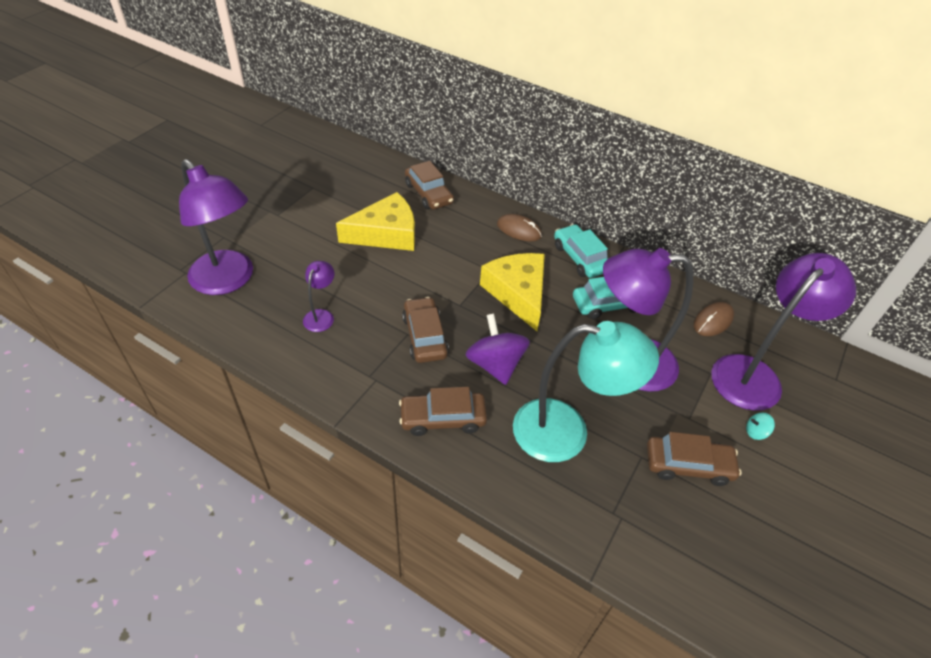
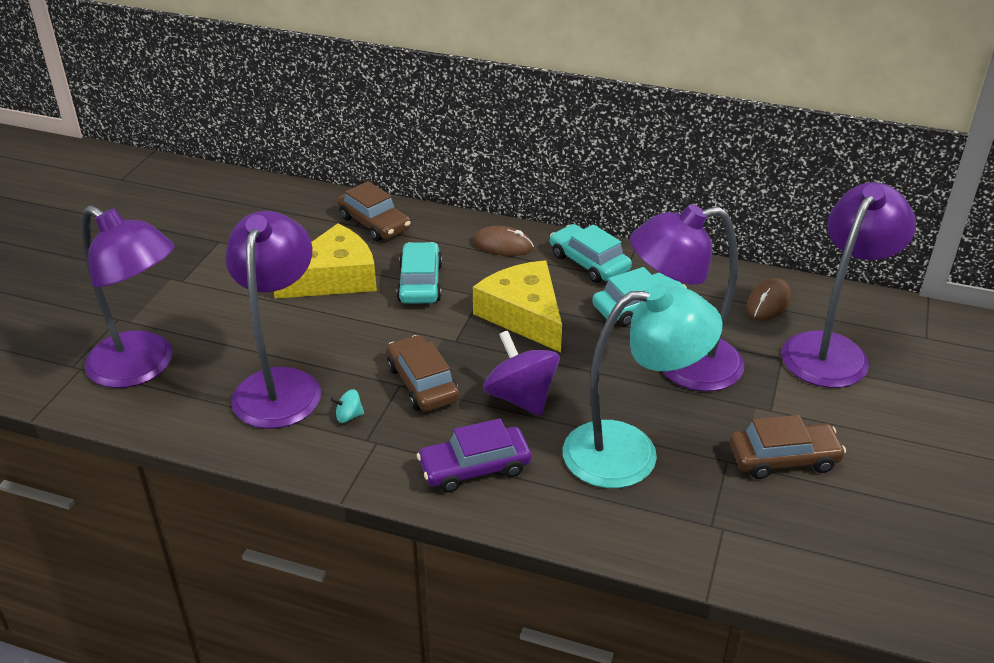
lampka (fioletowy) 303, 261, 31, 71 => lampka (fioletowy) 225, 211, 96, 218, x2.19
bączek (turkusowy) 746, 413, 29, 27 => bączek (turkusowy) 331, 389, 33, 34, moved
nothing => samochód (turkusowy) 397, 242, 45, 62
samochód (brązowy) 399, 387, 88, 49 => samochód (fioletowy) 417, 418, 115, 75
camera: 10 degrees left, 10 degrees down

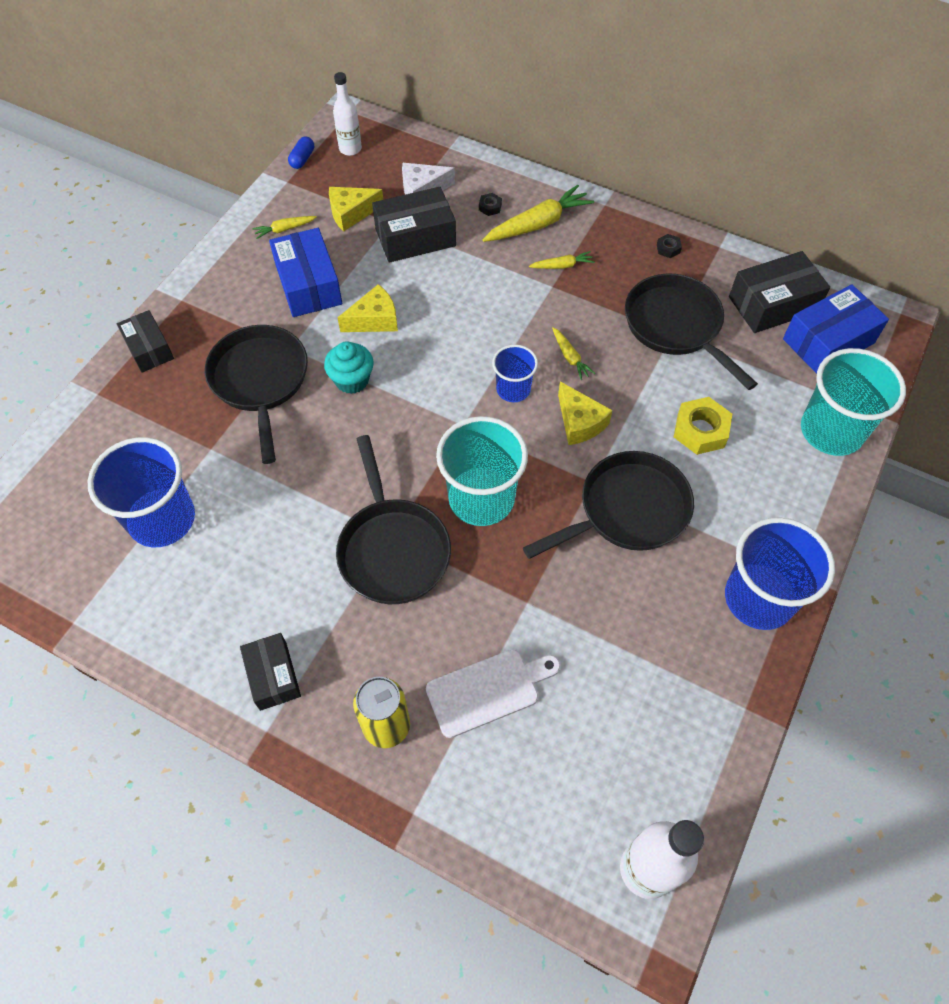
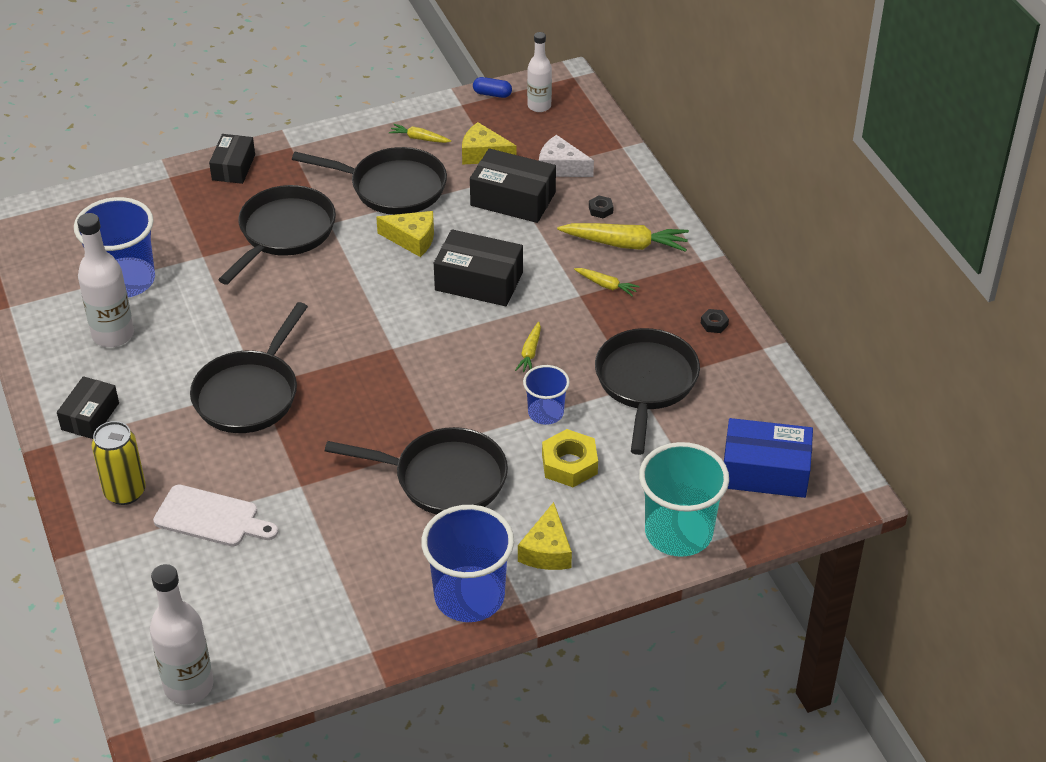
nothing => butelka (biały) 77, 213, 57, 134
pudełko (niebieski) 269, 228, 73, 89 => patelnia (czarny) 292, 147, 155, 68
pudełko (czarny) 729, 251, 101, 82 => pudełko (czarny) 434, 229, 89, 77, moved
kapsułka (niebieski) 288, 136, 26, 33 => kapsułka (niebieski) 473, 77, 39, 21, 45 degrees clockwise
ser (żółty) 558, 381, 55, 64 => ser (żółty) 518, 502, 54, 68, moved
szklanka (niebieski) 492, 345, 46, 57 => szklanka (niebieski) 523, 365, 47, 60, moved
muffinka (turkusowy) 324, 341, 50, 53 => nothing
szklanka (turkusowy) 436, 416, 92, 110 => nothing
camera: 40 degrees right, 15 degrees down

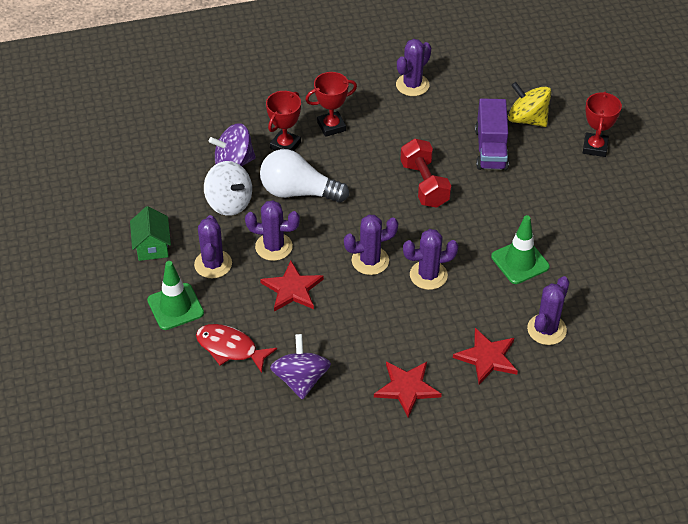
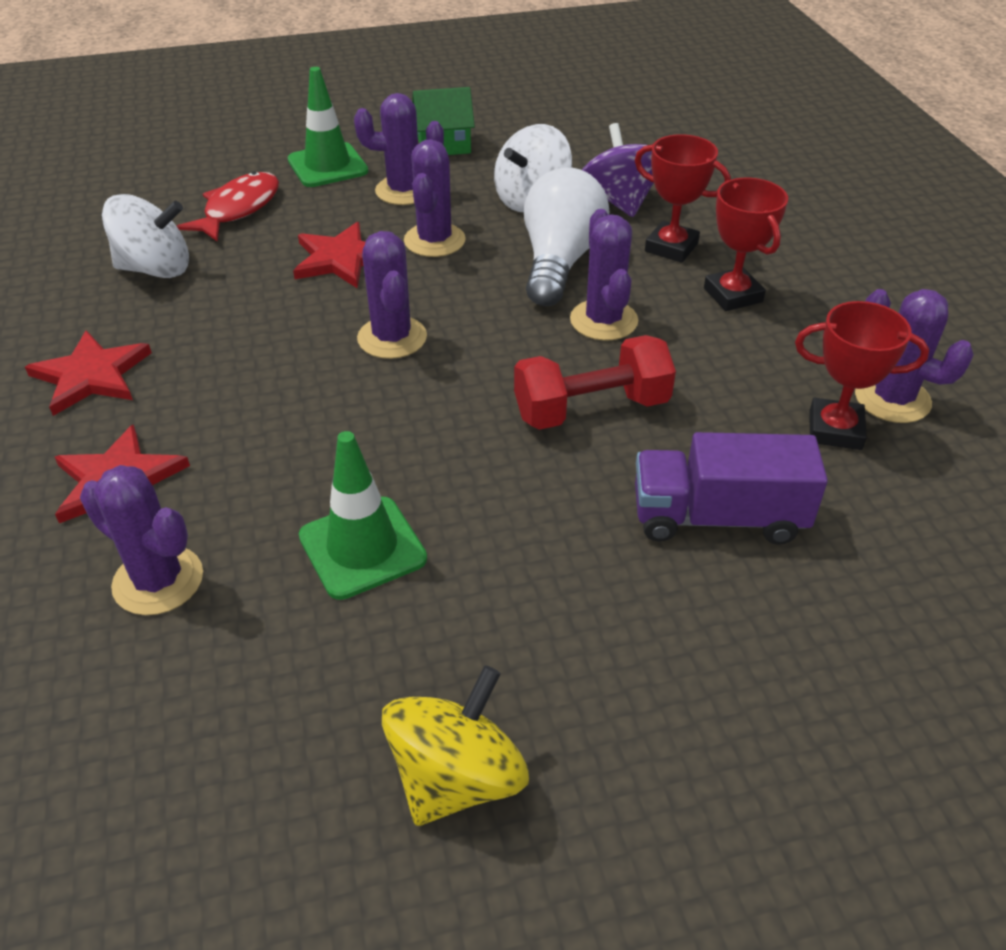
bączek (fioletowy) 270, 334, 61, 66 => bączek (biały) 102, 194, 87, 84
bączek (żółty) 508, 82, 43, 45 => bączek (żółty) 382, 665, 147, 161, moved
kaktus (fioletowy) 403, 229, 56, 61 => kaktus (fioletowy) 570, 209, 68, 132, moved
puchar (czerwony) 583, 92, 39, 65 => puchar (czerwony) 795, 301, 134, 149, moved
camera: 90 degrees right, 5 degrees down

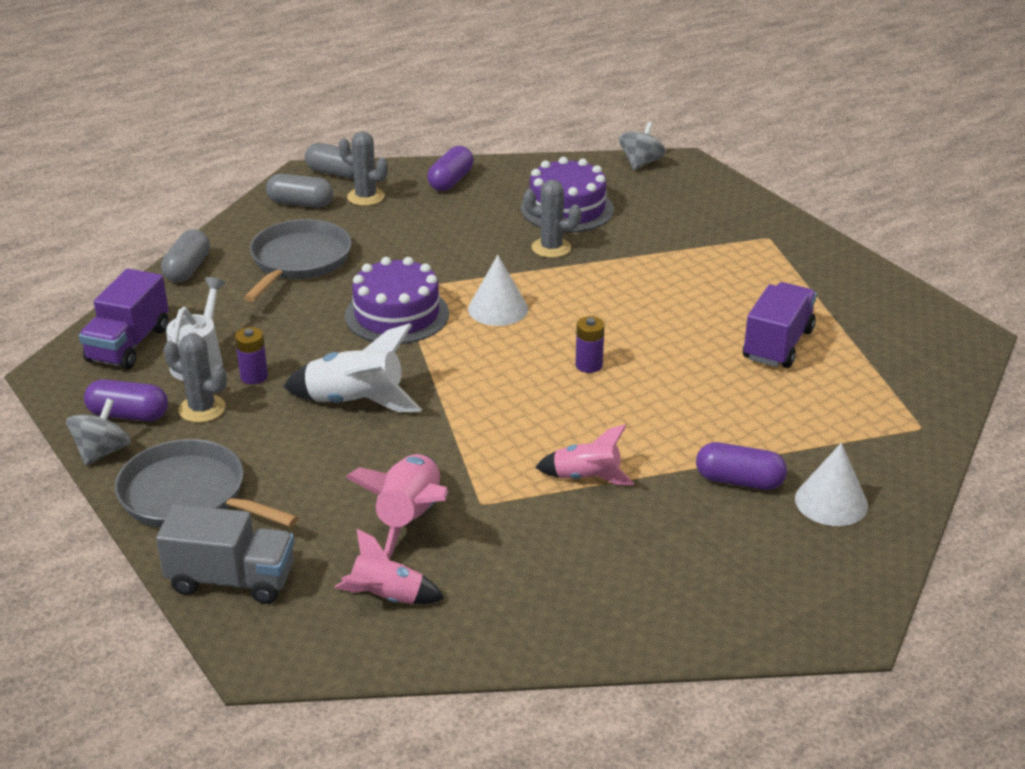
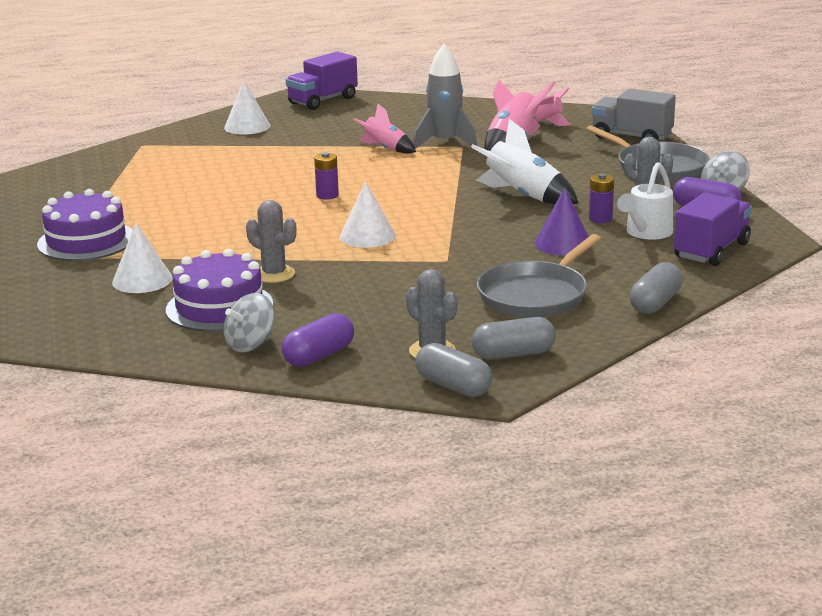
tort (fioletowy) 345, 257, 104, 87 => tort (fioletowy) 37, 189, 96, 72, moved
nothing => stożek (biały) 112, 223, 61, 70
bączek (szary) 619, 122, 47, 48 => bączek (szary) 224, 293, 51, 59, moved
ciężarówka (fioletowy) 743, 282, 74, 86 => ciężarówka (fioletowy) 286, 51, 72, 59, moved
nothing => rakieta (szary) 413, 44, 64, 105
kapsułka (szary) 266, 174, 67, 33 => kapsułka (szary) 472, 317, 84, 43, 45 degrees counterclockwise
nothing => stożek (fioletowy) 534, 188, 57, 67
kapsułka (fioletowy) 696, 442, 91, 48 => nothing
camera: 160 degrees left, 10 degrees down

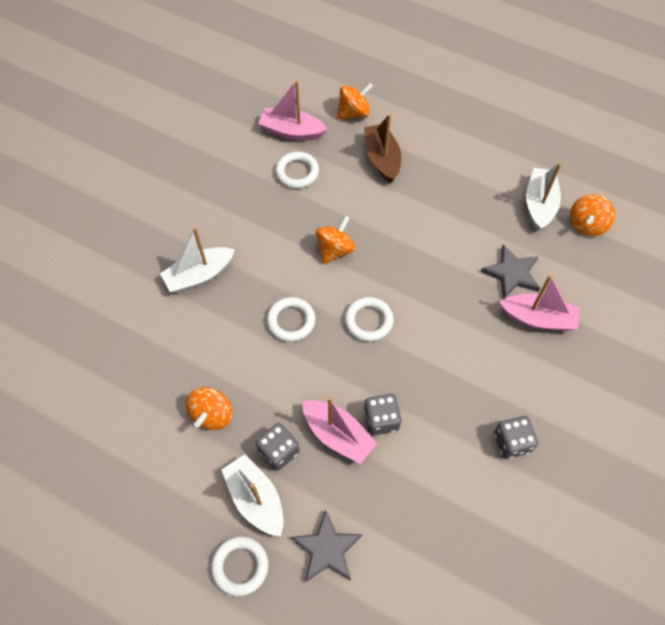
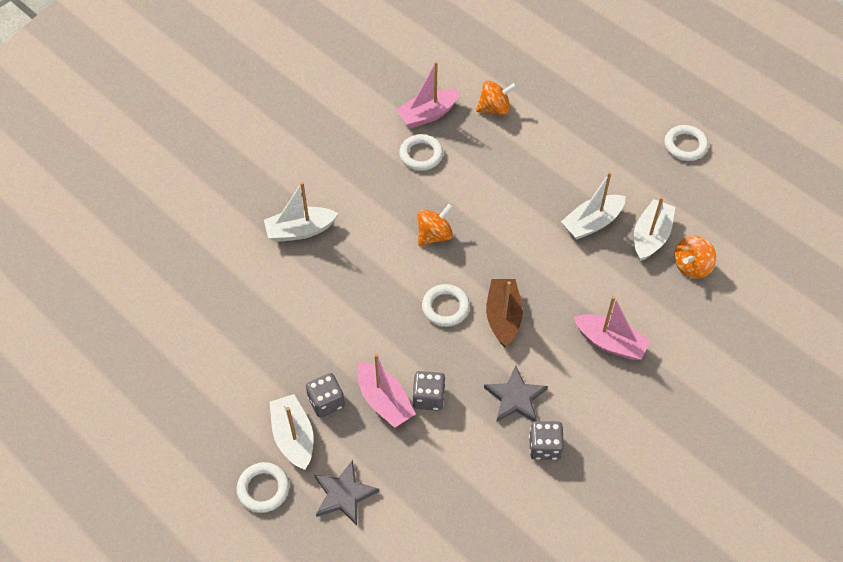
łódka (różowy) 258, 80, 70, 61 => łódka (różowy) 396, 61, 64, 67, 60 degrees counterclockwise
gwiazda (szary) 481, 244, 60, 55 => gwiazda (szary) 484, 365, 64, 57, moved
łódka (brązowy) 364, 114, 37, 69 => łódka (brązowy) 486, 279, 37, 68, moved
nothing => łódka (biały) 561, 172, 65, 68
pierścień (biały) 267, 297, 49, 45 => pierścień (biały) 665, 125, 43, 36, moved
bączek (pomarańczowy) 186, 387, 46, 43 => nothing
camera: 15 degrees right, 5 degrees down

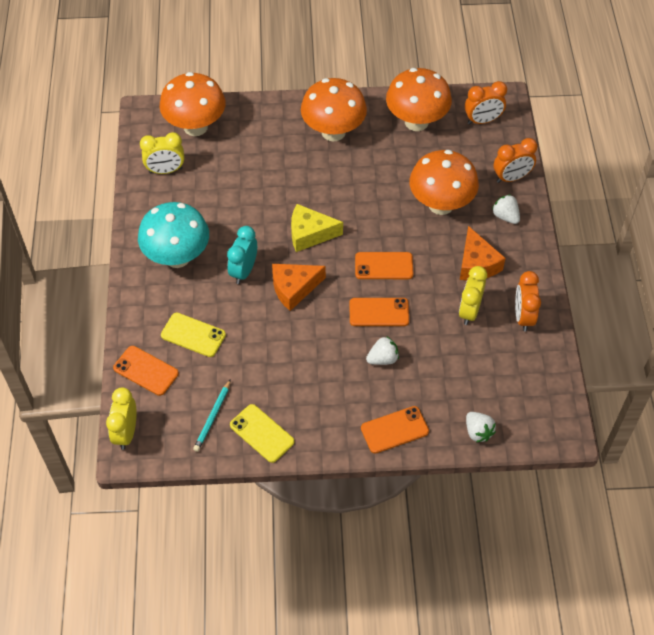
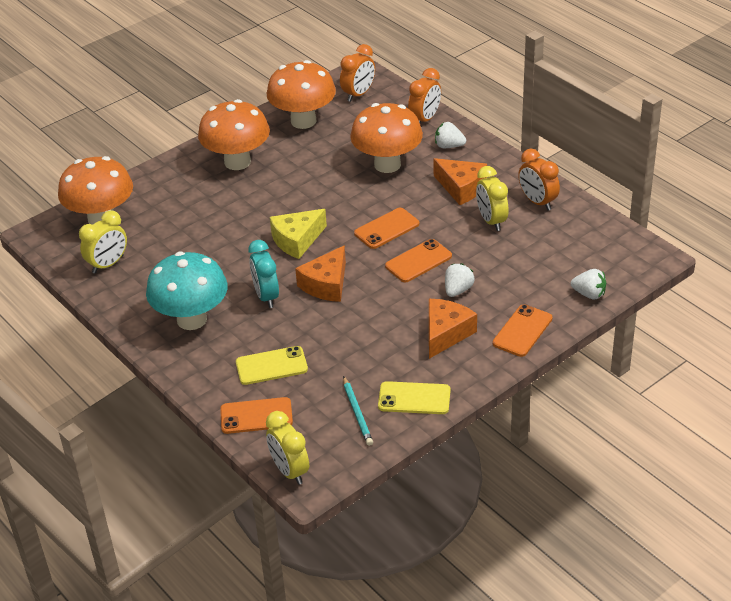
nothing => ser (pomarańczowy) 429, 299, 48, 60
camera: 35 degrees left, 15 degrees down

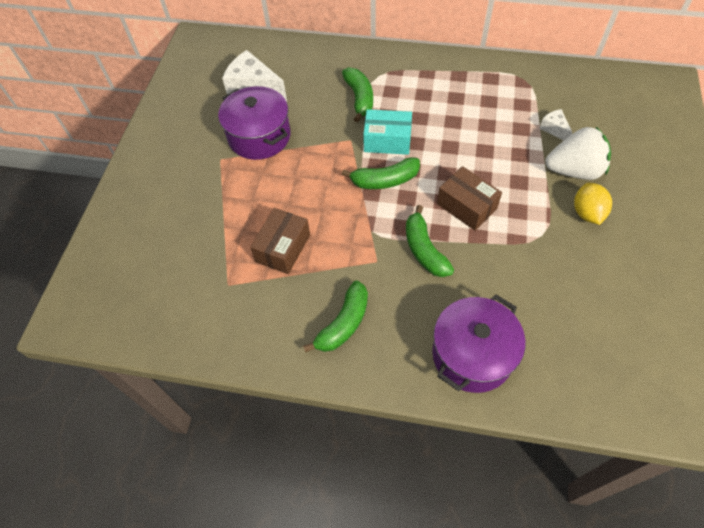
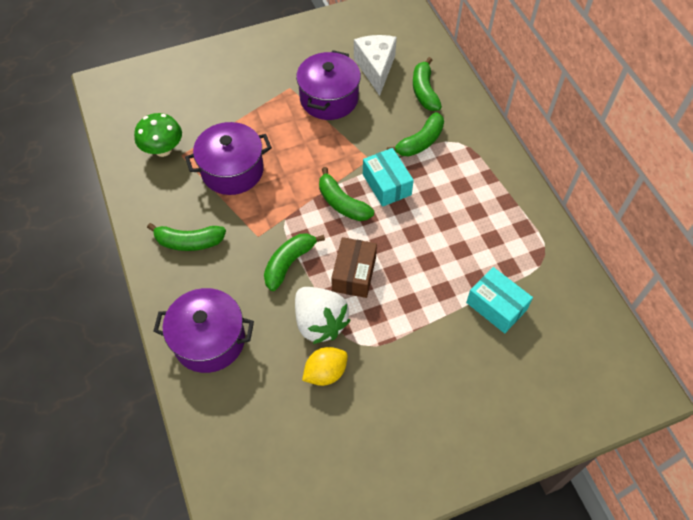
nothing => grzyb (zielony) 134, 113, 48, 44
pudełko (brązowy) 250, 208, 60, 66 => garnek (fioletowy) 185, 122, 87, 73
truskawka (biały) 545, 127, 66, 53 => truskawka (biały) 295, 287, 56, 57, moved
cytryna (żółty) 574, 183, 38, 42 => cytryna (żółty) 302, 347, 46, 39, moved
nothing => banan (zielony) 413, 57, 29, 54
ser (biały) 539, 109, 33, 31 => pudełko (turkusowy) 466, 267, 67, 66
camera: 55 degrees right, 0 degrees up

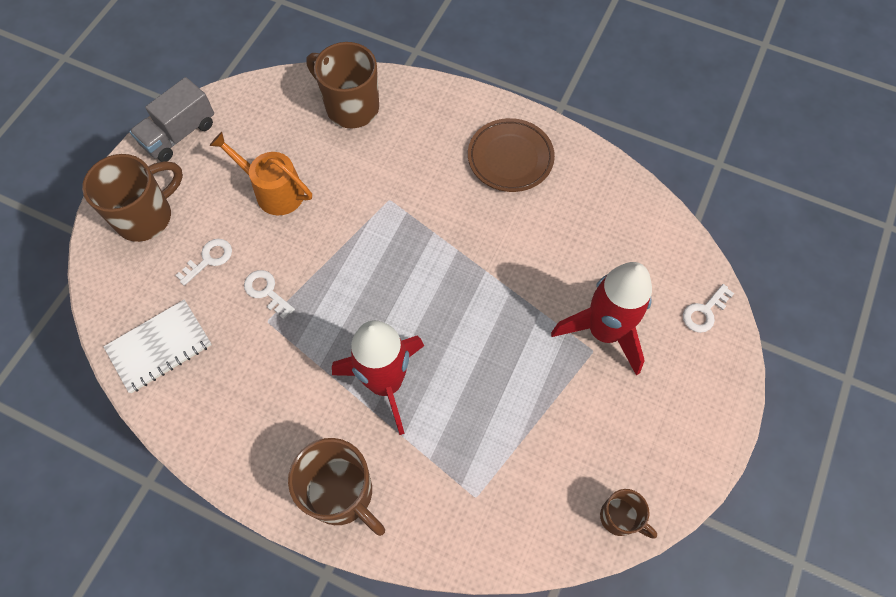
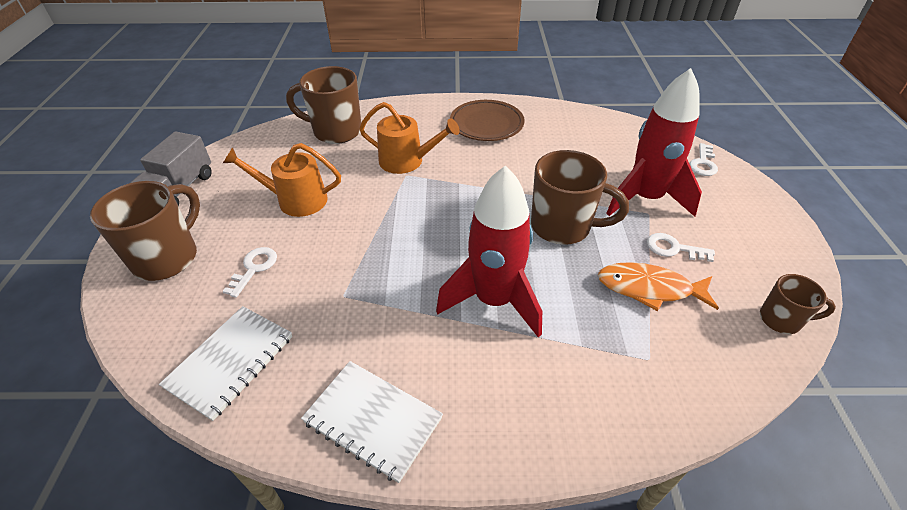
nothing => zeszyt (biały) 301, 361, 142, 122
nothing => konewka (pomarańczowy) 359, 102, 101, 72
kubek (brązowy) 288, 438, 97, 98 => kubek (brązowy) 531, 150, 98, 95, moved
nothing => ryba (pomarańczowy) 598, 262, 121, 49
klucz (biały) 244, 270, 51, 49 => klucz (biały) 647, 233, 68, 29, moved
camera: 25 degrees left, 20 degrees down

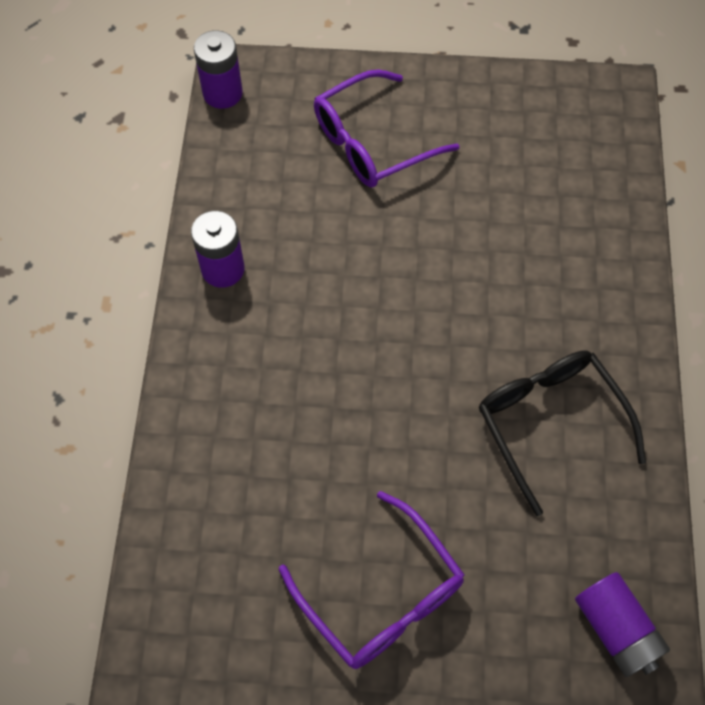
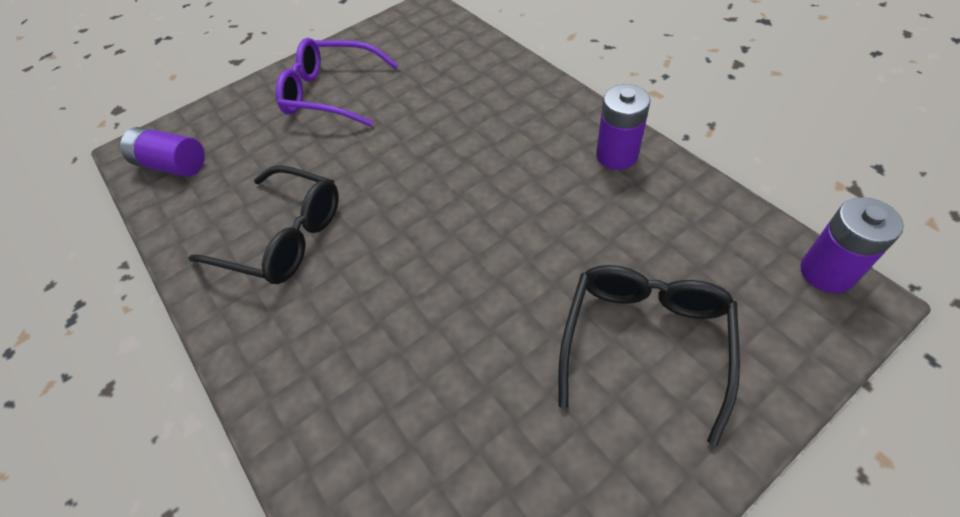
okulary (fioletowy) 314, 69, 145, 119 => okulary (czarny) 558, 265, 182, 181
camera: 145 degrees right, 10 degrees down

